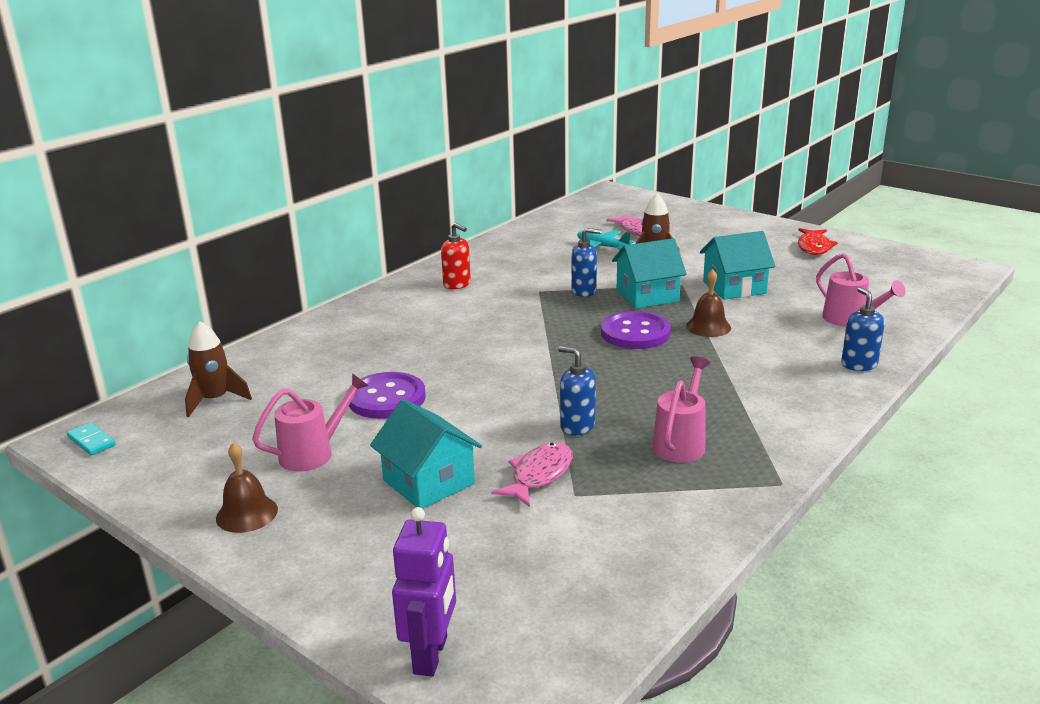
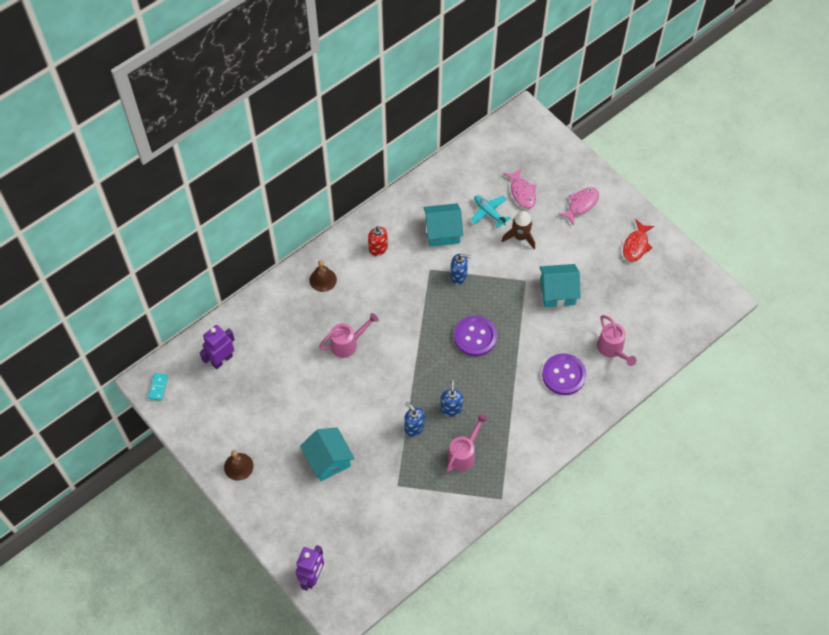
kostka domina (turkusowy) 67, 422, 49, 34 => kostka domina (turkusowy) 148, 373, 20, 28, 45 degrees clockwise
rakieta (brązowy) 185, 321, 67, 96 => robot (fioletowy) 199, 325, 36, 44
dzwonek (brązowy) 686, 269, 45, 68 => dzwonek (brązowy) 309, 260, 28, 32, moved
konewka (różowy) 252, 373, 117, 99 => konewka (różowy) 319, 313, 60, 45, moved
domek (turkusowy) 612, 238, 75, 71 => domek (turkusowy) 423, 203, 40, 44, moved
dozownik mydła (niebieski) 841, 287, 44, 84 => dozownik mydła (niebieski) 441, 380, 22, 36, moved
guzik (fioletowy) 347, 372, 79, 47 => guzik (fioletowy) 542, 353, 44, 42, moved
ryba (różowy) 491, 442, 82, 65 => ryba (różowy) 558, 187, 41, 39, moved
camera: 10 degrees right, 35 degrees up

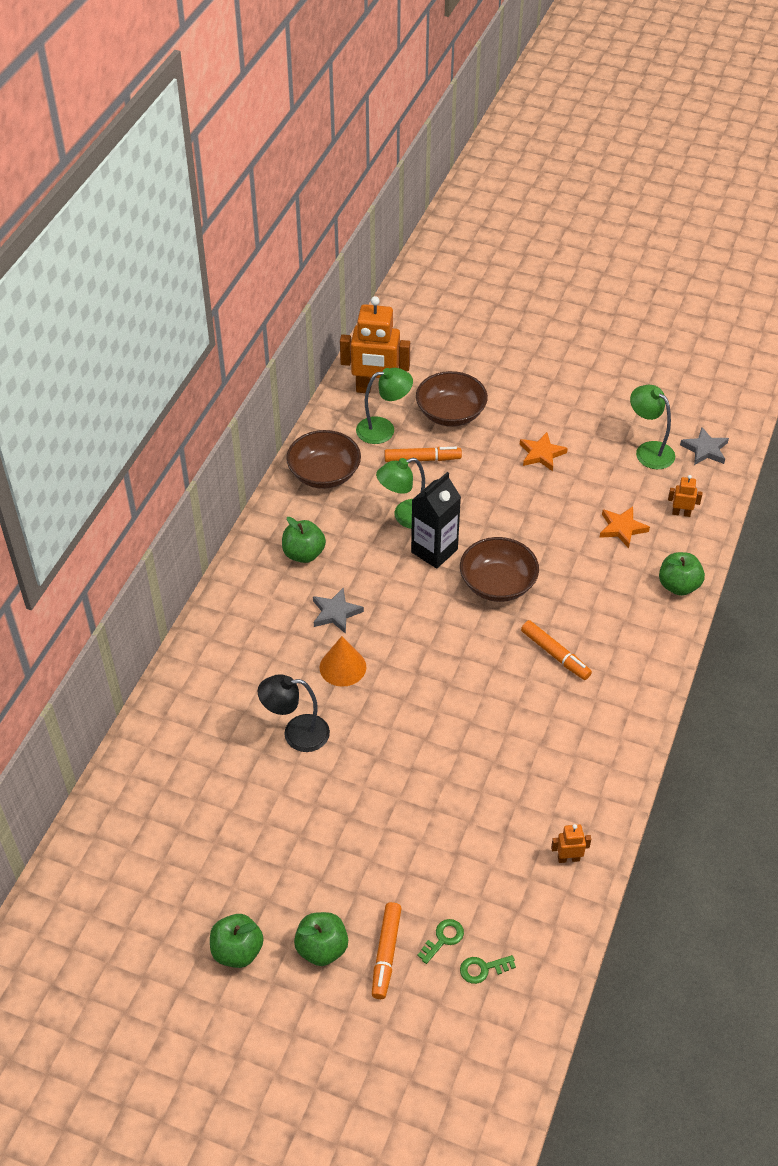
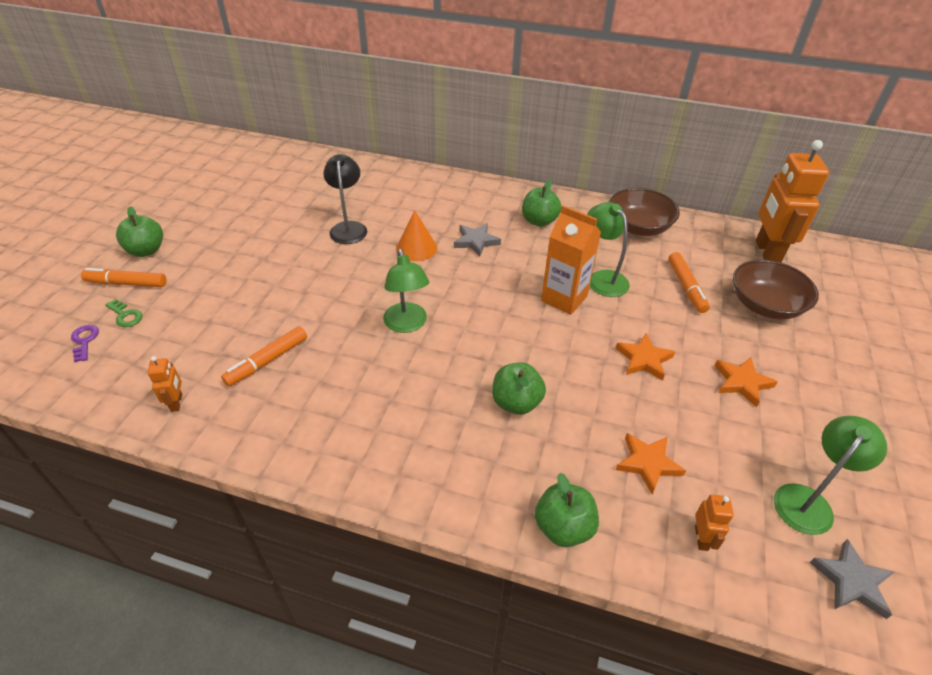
klucz (zielony) 460, 955, 56, 29 => klucz (fioletowy) 71, 325, 28, 37
flamaster (pomarańczowy) 521, 620, 71, 60 => flamaster (pomarańczowy) 221, 326, 86, 60, moved
lampka (zielony) 356, 368, 57, 76 => lampka (zielony) 383, 249, 46, 84, moved
jabłko (zielony) 210, 914, 54, 54 => jabłko (zielony) 492, 363, 54, 52, moved
karton mleka (czarny) 411, 472, 50, 97 => karton mleka (pomarańczowy) 541, 205, 60, 110
nothing => gwiazda (pomarańczowy) 616, 333, 59, 48
miska (brązowy) 460, 537, 79, 65 => nothing
camera: 85 degrees right, 5 degrees down

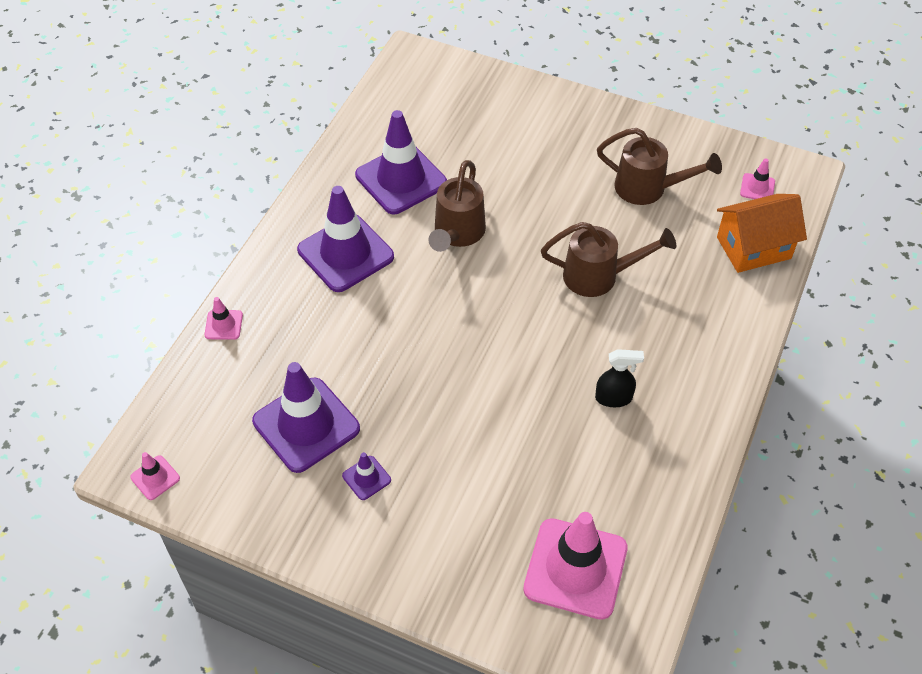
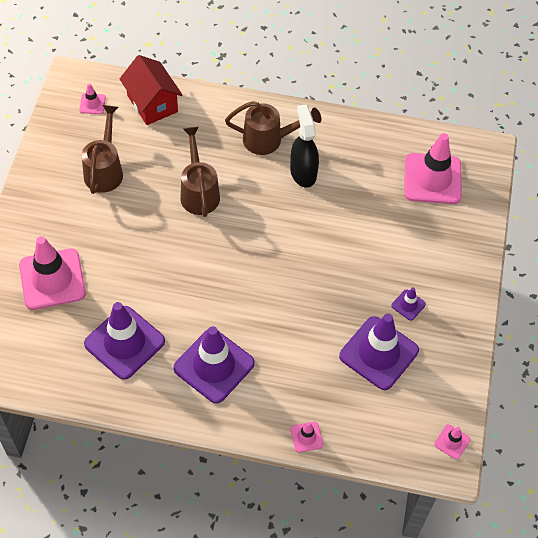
nothing => pachołek (różowy) 19, 236, 67, 74
domek (pomarańczowy) 717, 194, 90, 79 => domek (czerwony) 120, 55, 63, 70
konewka (brązowy) 429, 160, 57, 92 => konewka (brązowy) 225, 101, 96, 54, moved
spryskiwacz (czarny) 595, 349, 49, 58 => spryskiwacz (czarny) 290, 104, 29, 84, x1.55
camera: 105 degrees left, 5 degrees up

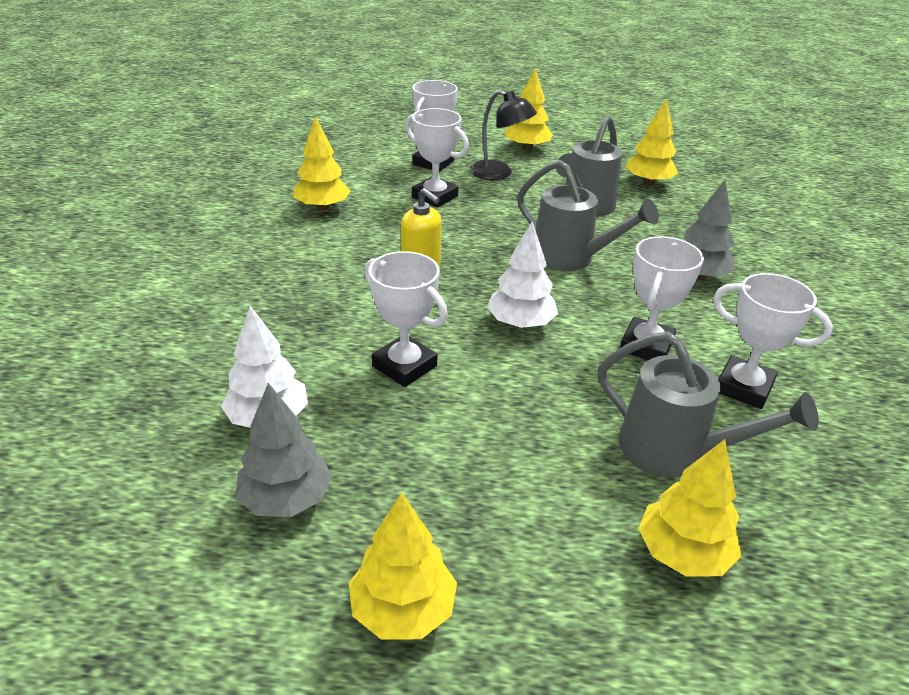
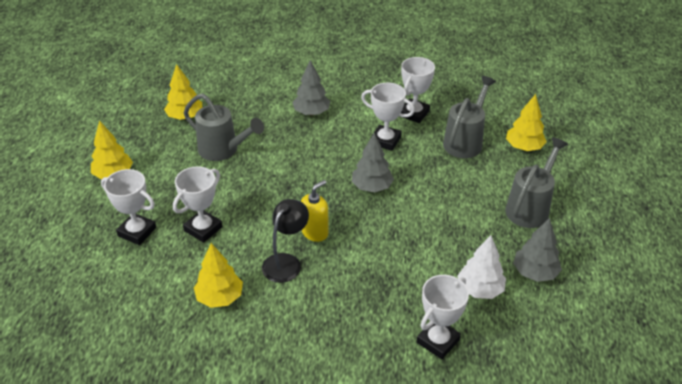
lampka (czarny) 469, 90, 68, 90 => lampka (czarny) 262, 199, 47, 84, moved
drzewko (biały) 487, 221, 71, 107 => drzewko (szary) 352, 133, 42, 59
puchar (biały) 364, 251, 84, 136 => puchar (biały) 417, 275, 52, 84, moved
konewka (szary) 517, 160, 142, 111 => konewka (szary) 505, 137, 63, 91, moved
drzewko (żółty) 349, 493, 108, 147 => nothing
camera: 90 degrees left, 5 degrees up

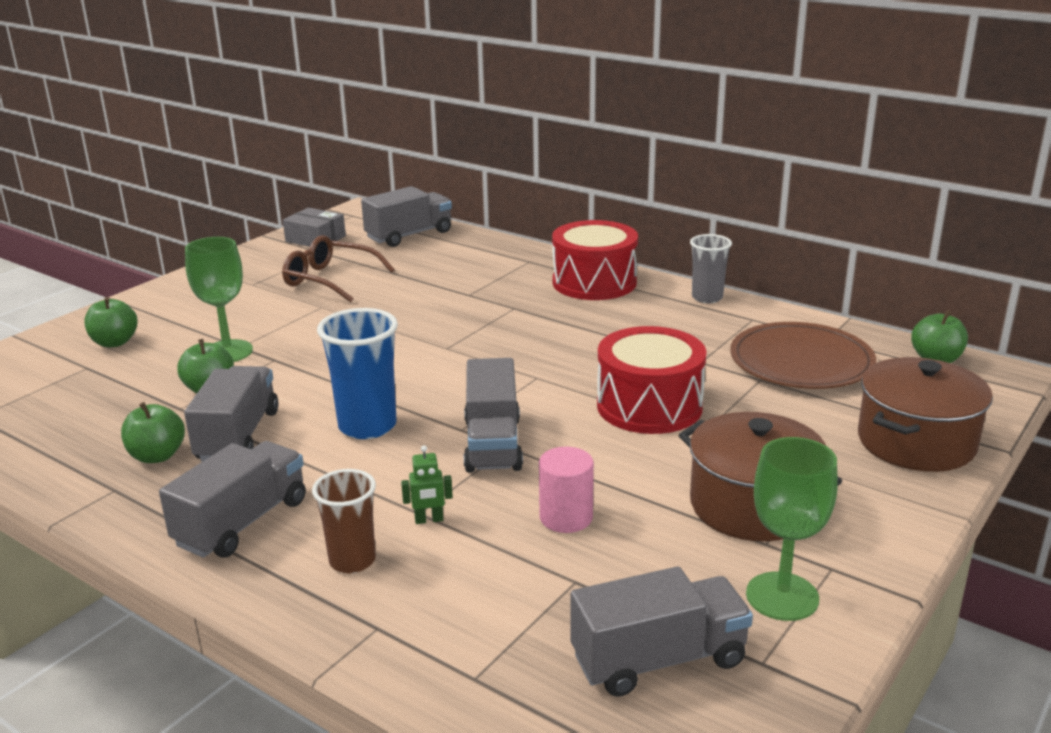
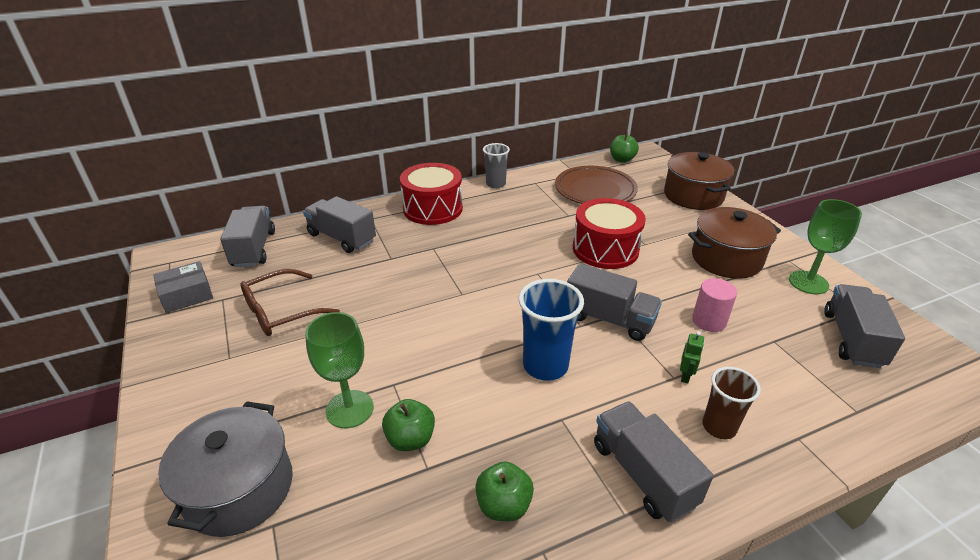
jabłko (zielony) 84, 297, 54, 50 => garnek (szary) 158, 401, 135, 136
ciężarówka (szary) 184, 366, 95, 96 => ciężarówka (szary) 303, 196, 73, 57, moved
camera: 60 degrees left, 10 degrees up

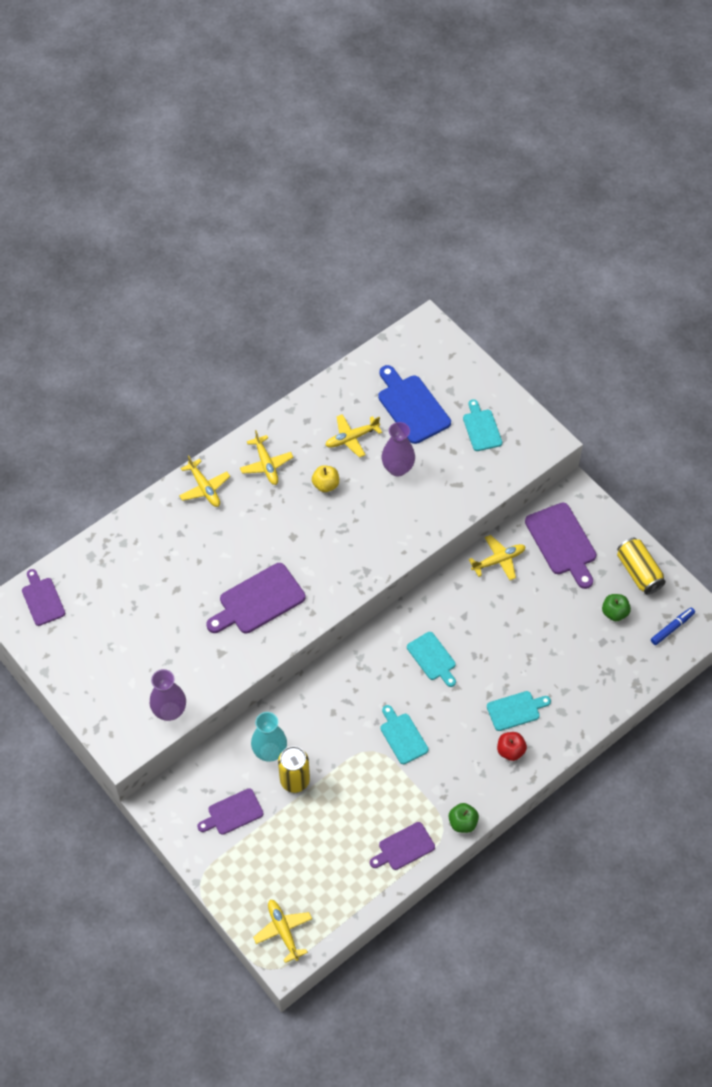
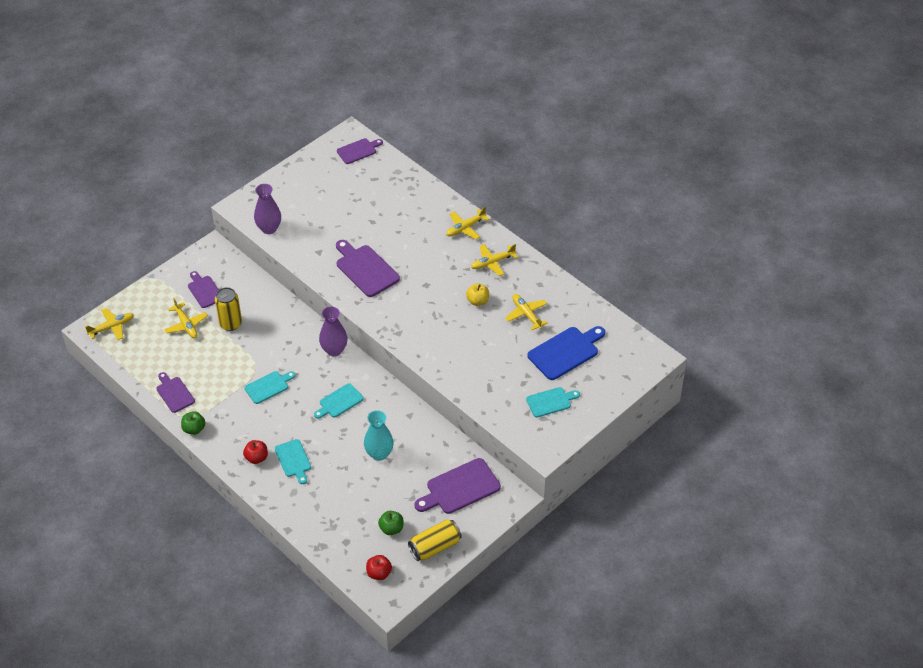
samolot (żółty) 469, 535, 57, 45 => samolot (żółty) 164, 298, 44, 40, moved
wazon (fioletowy) 382, 422, 33, 55 => wazon (fioletowy) 319, 306, 28, 50, moved
wazon (turkusowy) 251, 712, 36, 50 => wazon (turkusowy) 364, 410, 30, 51, moved
flamaster (niebieski) 651, 608, 44, 37 => jabłko (czerwony) 366, 555, 26, 25
camera: 85 degrees right, 10 degrees down

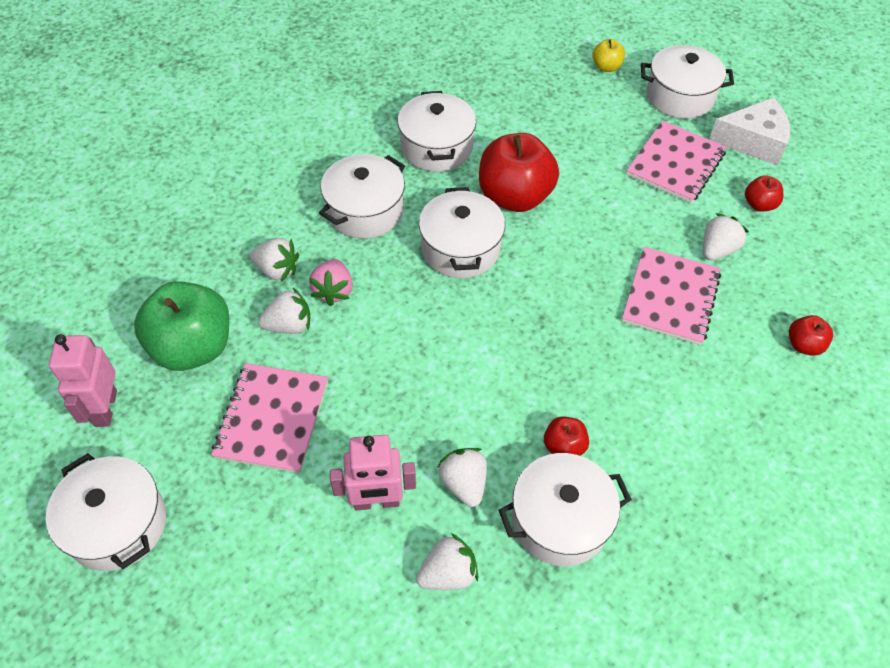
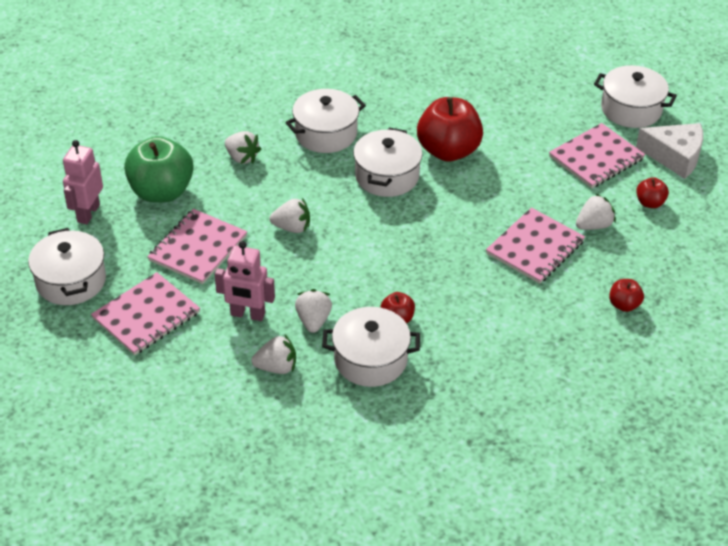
nothing => zeszyt (różowy) 91, 272, 109, 83
truskawka (biały) 258, 288, 52, 46 => truskawka (biały) 270, 198, 40, 35, moved
truskawka (różowy) 309, 259, 44, 47 => nothing
garnek (biały) 398, 91, 78, 80 => nothing
jabłko (żółty) 592, 39, 33, 33 => nothing
camera: 20 degrees right, 10 degrees down

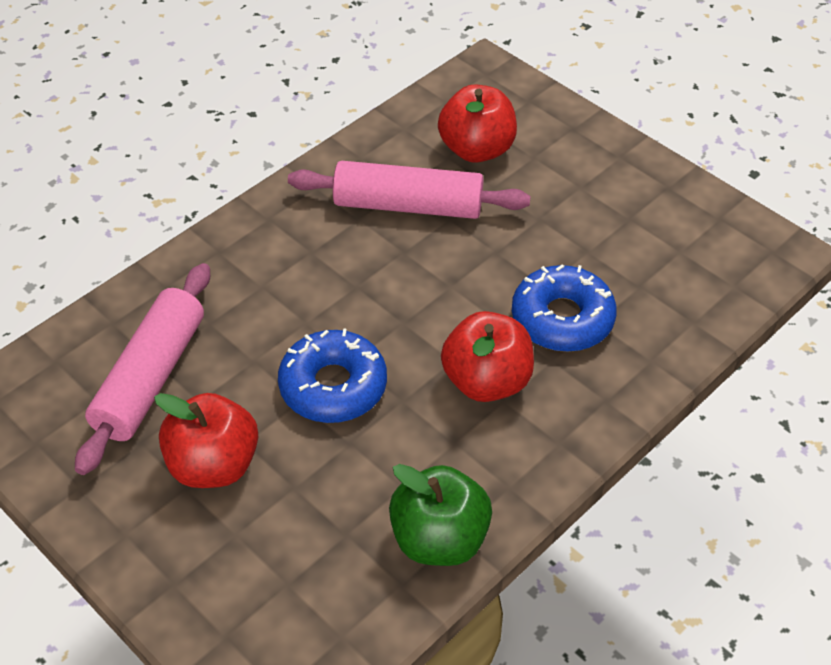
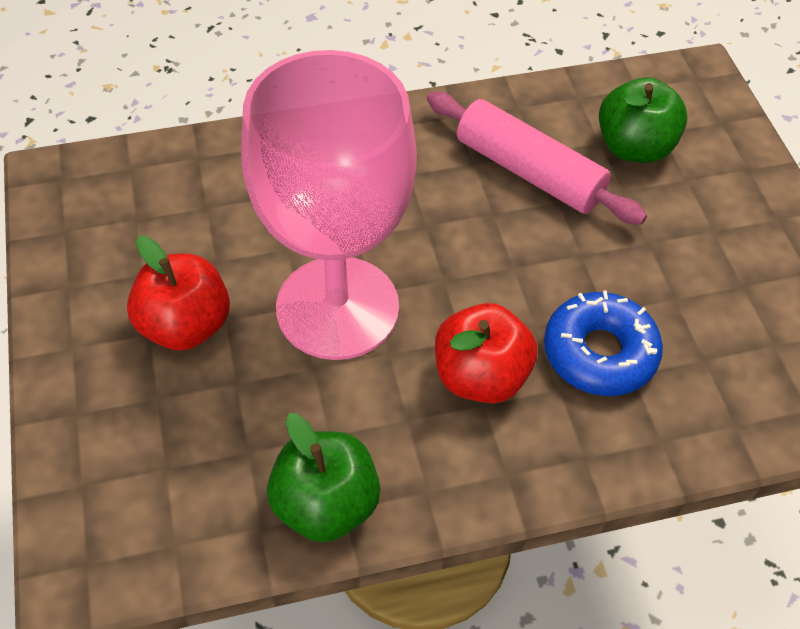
donut (niebieski) 278, 328, 109, 95 => kielich (różowy) 241, 50, 176, 310
jabłko (czerwony) 438, 84, 79, 79 => jabłko (zielony) 599, 78, 89, 85
wałek do ciasta (różowy) 75, 263, 135, 212 => nothing
camera: 30 degrees right, 5 degrees up

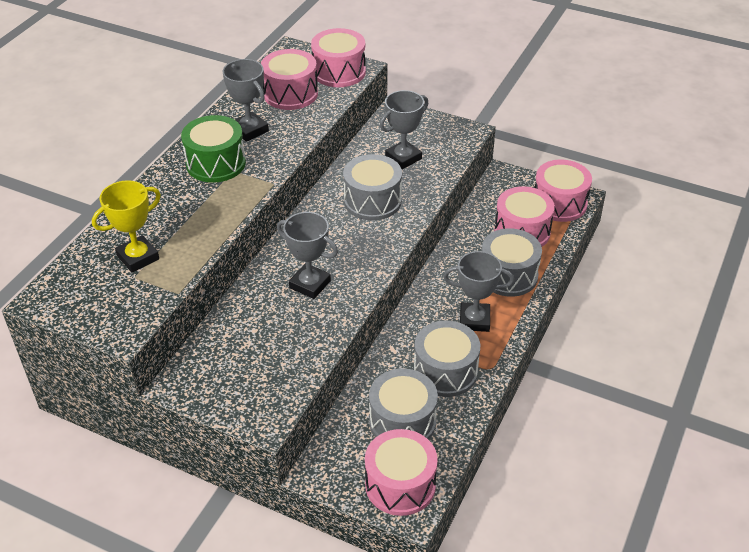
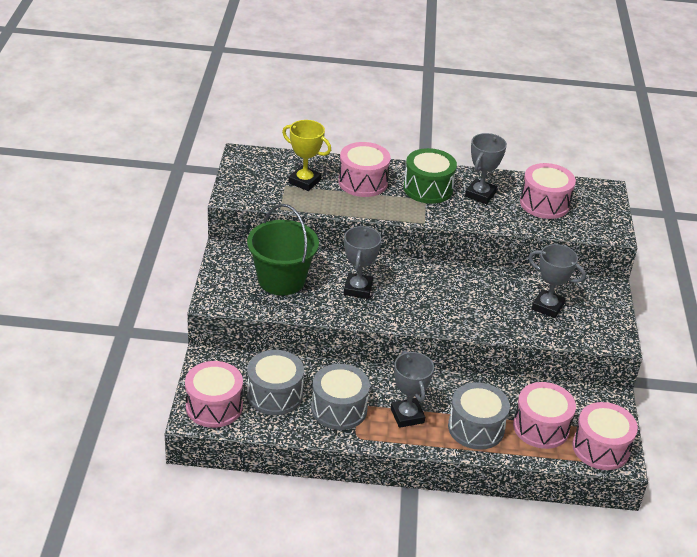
nothing => wiadro (zielony) 247, 204, 72, 91
bęben (różowy) 311, 28, 55, 59 => bęben (różowy) 338, 142, 53, 55, moved
bęben (szary) 343, 154, 59, 66 => nothing
camera: 65 degrees right, 5 degrees down

